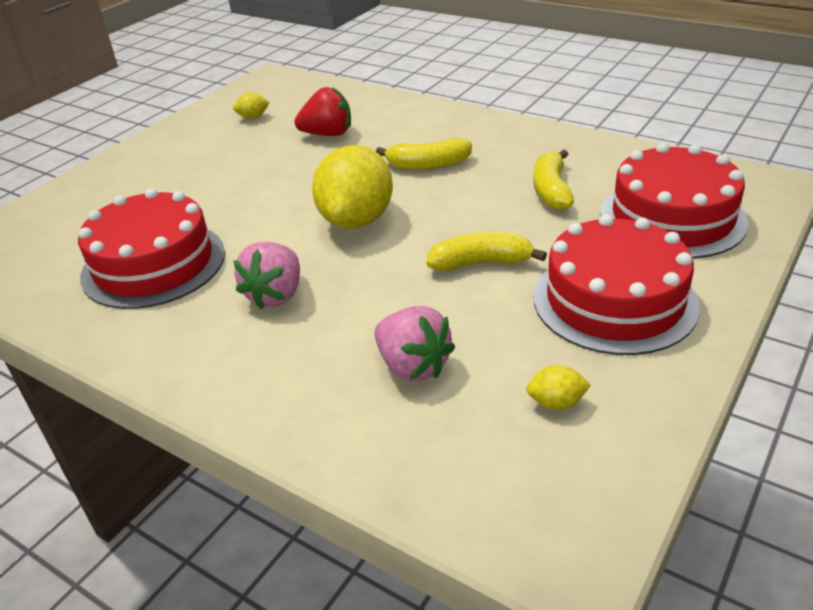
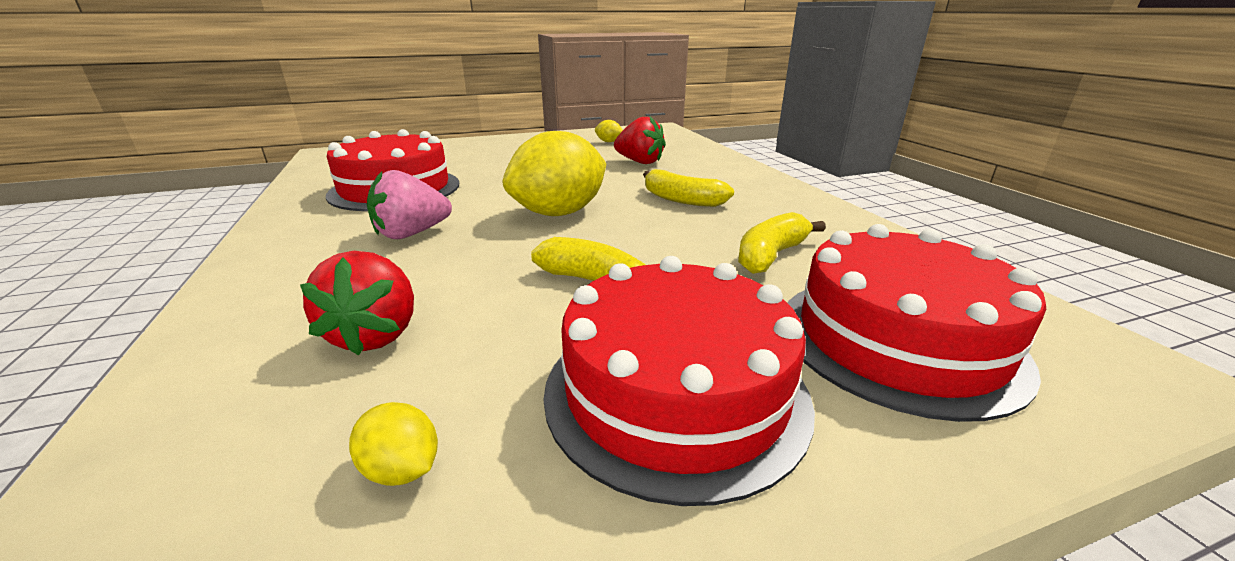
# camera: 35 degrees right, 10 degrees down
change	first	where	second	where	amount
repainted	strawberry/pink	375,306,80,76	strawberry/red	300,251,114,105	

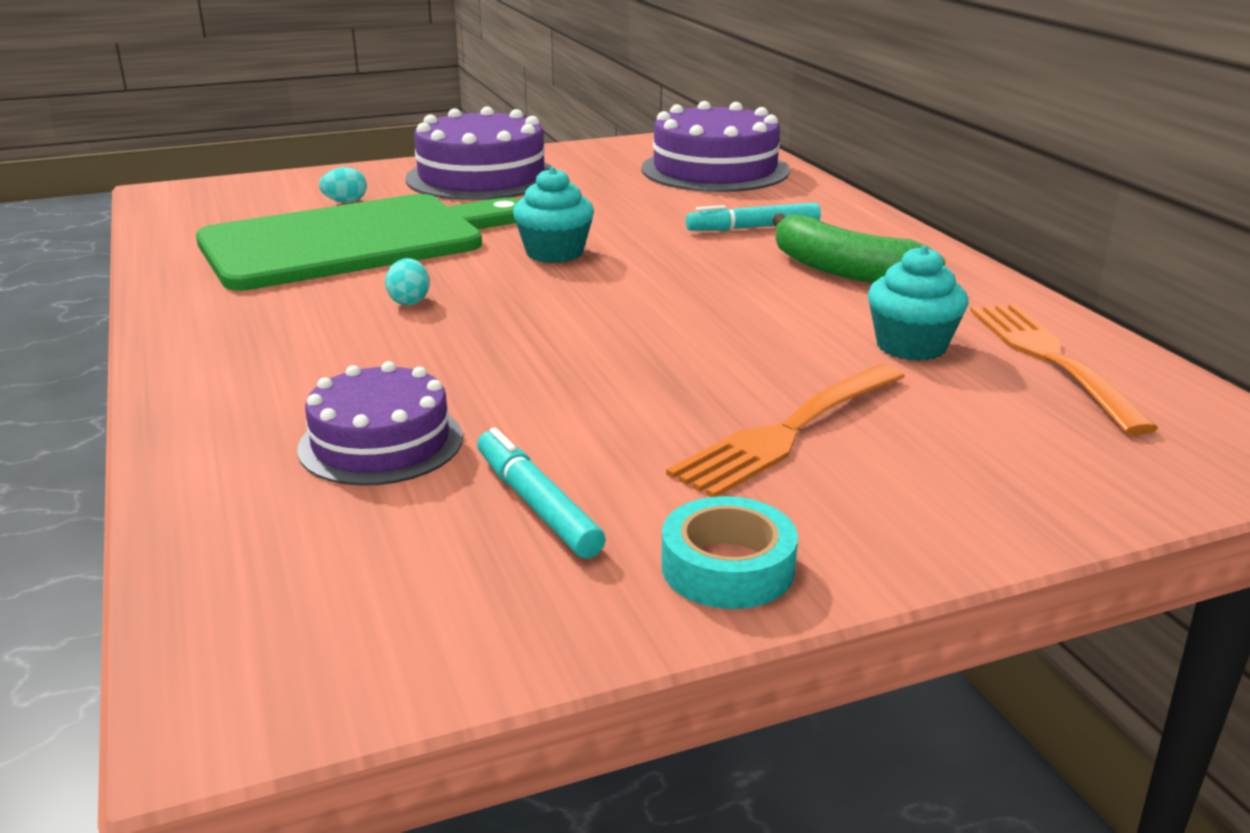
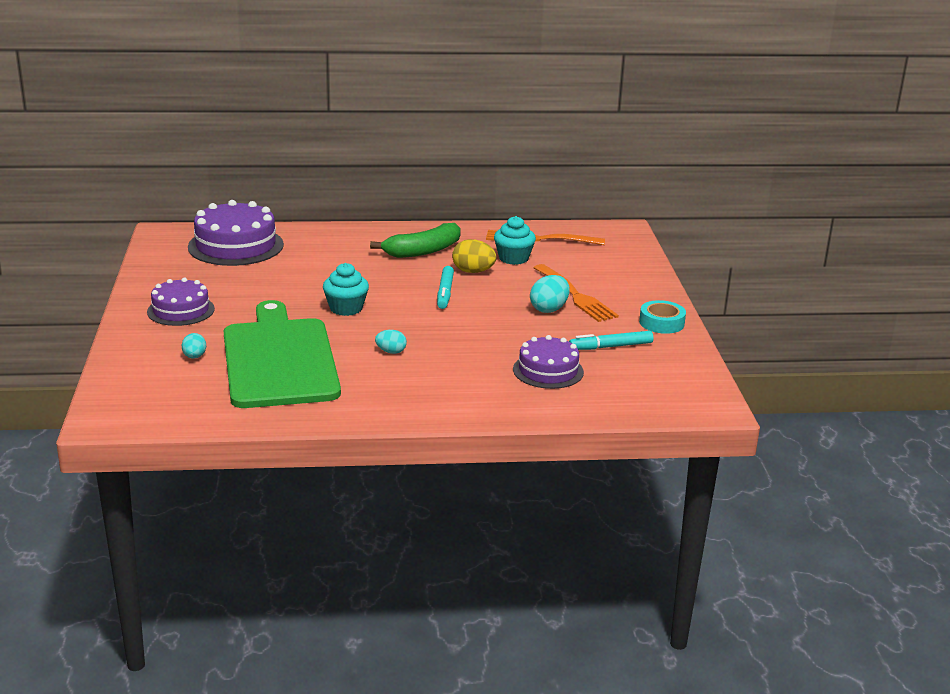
# camera: 75 degrees left, 0 degrees up
change	first	where	second	where	amount
new			egg/yellow	452,239,44,34	
new			egg/turquoise	530,275,40,38	
shifted	marker/turquoise	686,203,135,28		437,266,17,43	
scaled	cake/purple	406,106,150,94		147,278,68,48	x0.63

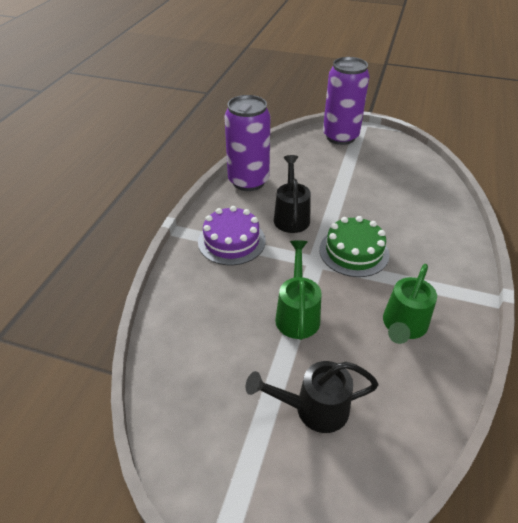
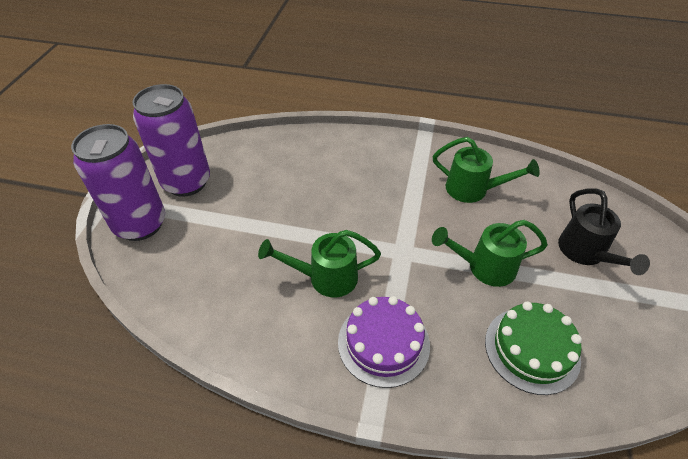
# camera: 95 degrees left, 5 degrees up
change	first	where	second	where	amount
shifted	can/purple	224,95,47,96		132,84,78,113	
shifted	cake/green	319,216,70,61		485,302,97,93	
repainted	watering can/black	274,155,37,78	watering can/green	258,230,123,67	

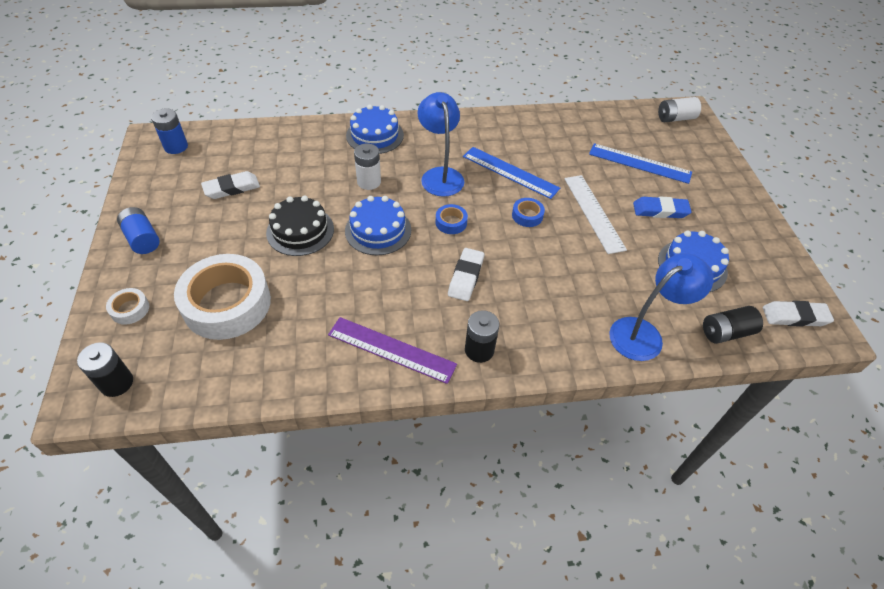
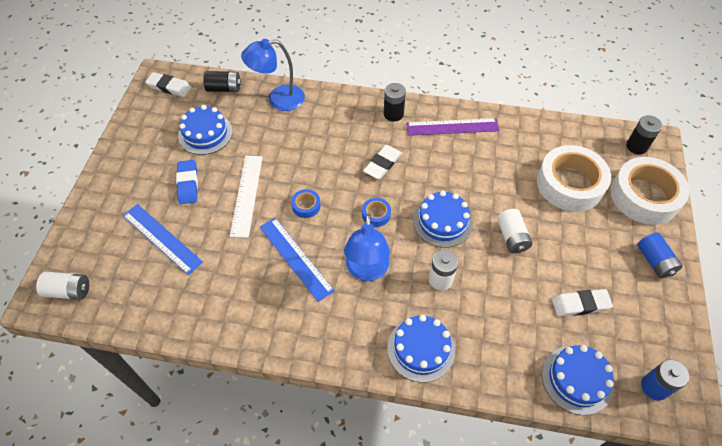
# camera: 160 degrees left, 5 degrees up
change	first	where	second	where	amount
new			cake/blue	542,345,72,70	
swapped	cake/black	266,196,68,60	battery/white	497,209,35,44	
rotated	ruler/purple	328,317,129,67		406,118,93,18	45 degrees counterclockwise
rotated	eraser/blue	633,196,59,22		176,160,22,44	60 degrees clockwise
scaled	tape/white	106,288,43,37		610,157,80,68	x2.37

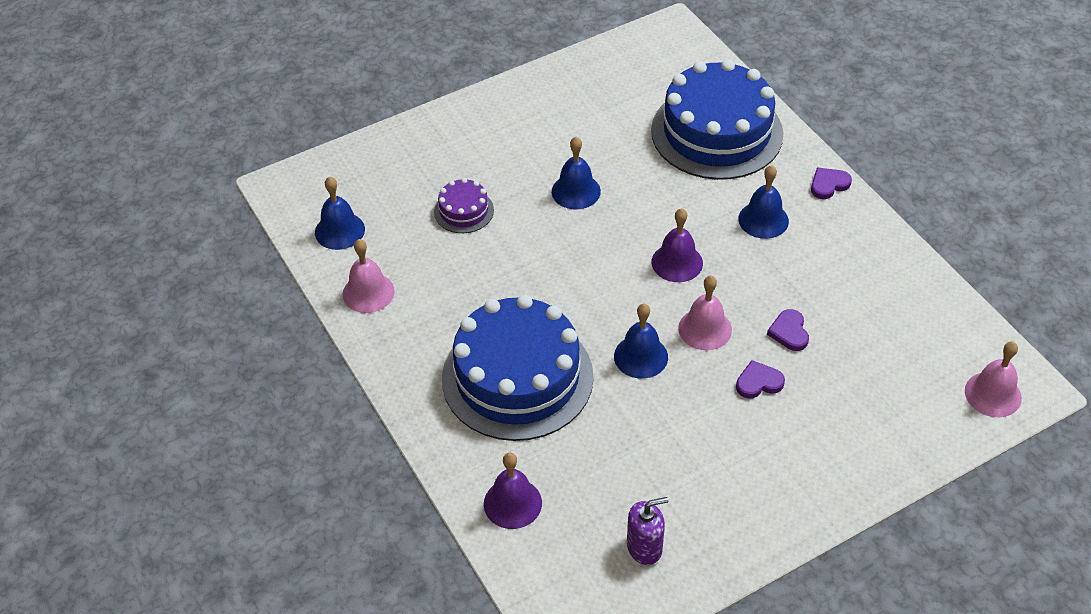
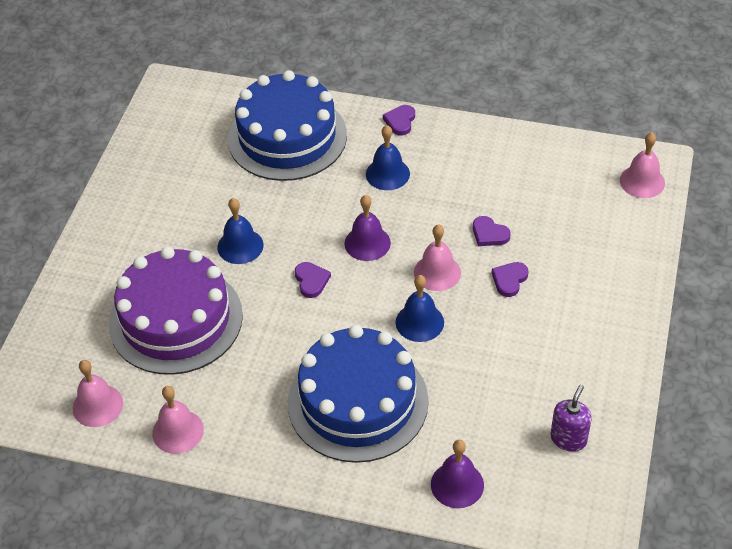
# camera: 45 degrees left, 0 degrees up
change	first	where	second	where	amount
new			heart/purple	295,262,36,36	
repainted	bell/blue	315,177,50,73	bell/pink	73,360,50,67	
scaled	cake/purple	434,178,60,55		109,247,134,128	x2.29

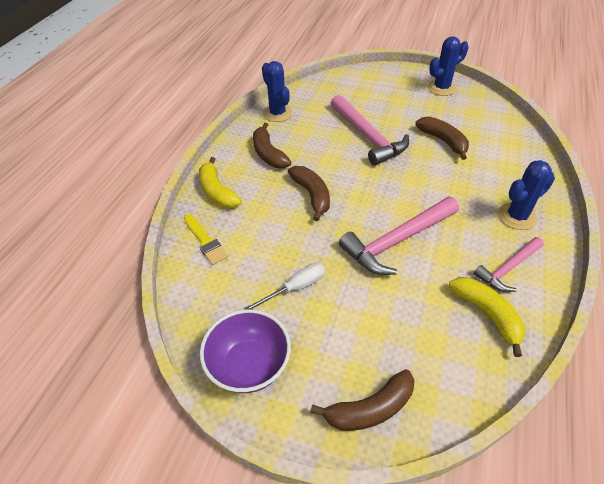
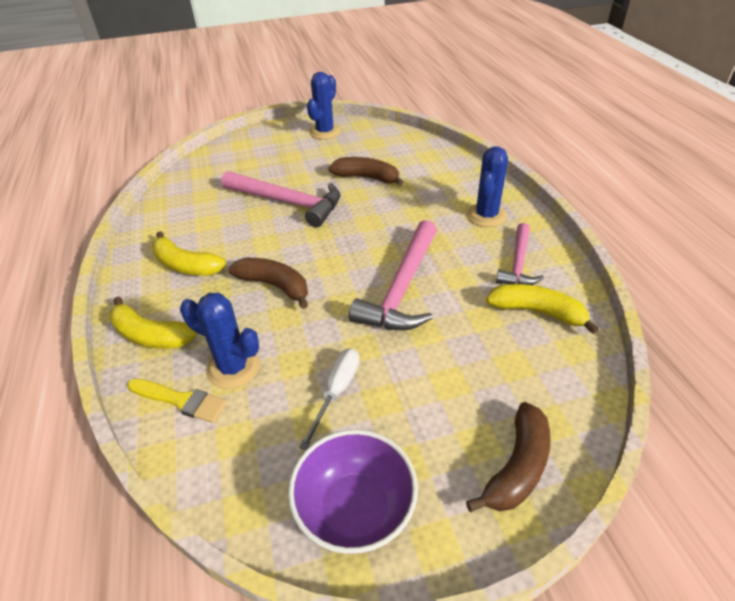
# camera: 35 degrees left, 5 degrees down
change	first	where	second	where	amount
shifted	cactus/blue	262,61,30,61		180,293,80,96	
repainted	banana/brown	253,123,38,45	banana/yellow	152,231,74,45	

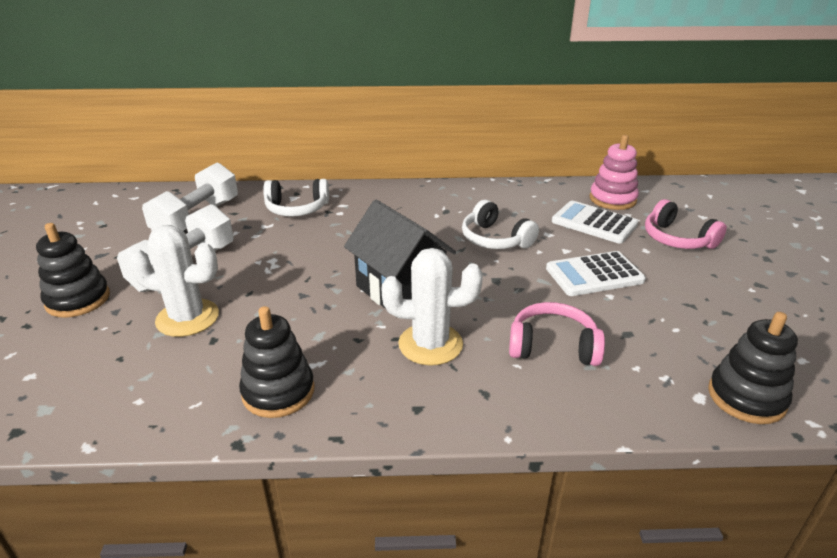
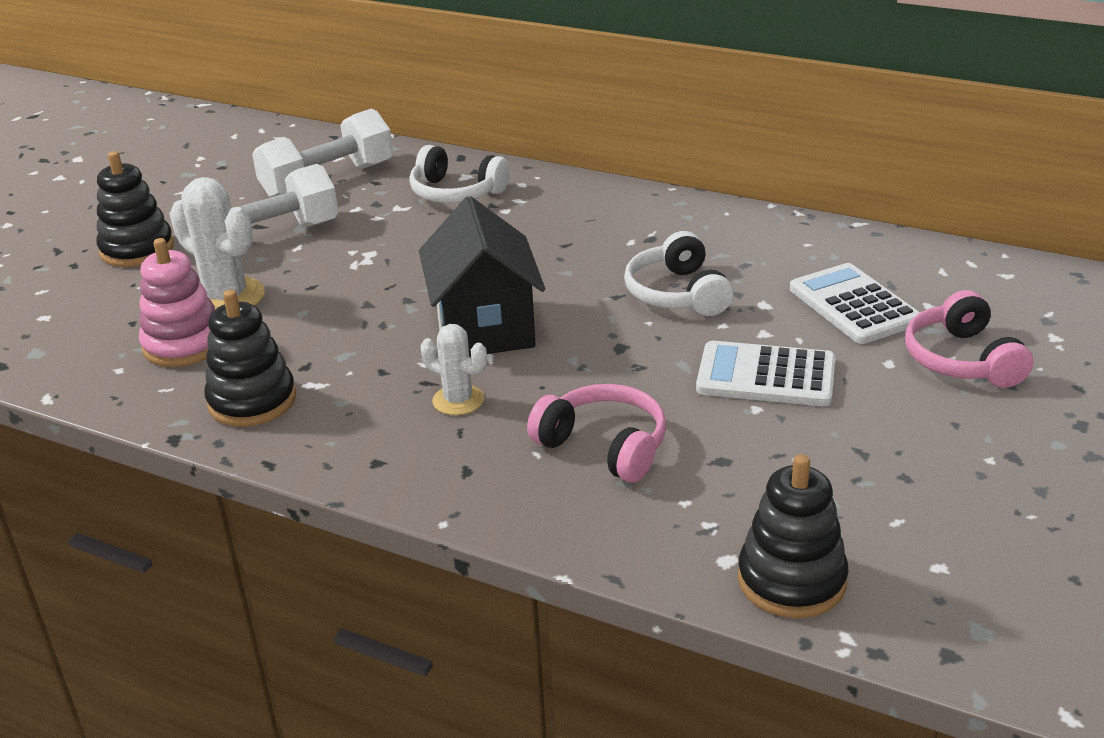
# camera: 30 degrees right, 0 degrees up
change	first	where	second	where	amount
shifted	stacking toy/pink	589,135,50,75		139,238,76,129	
scaled	cactus/white	381,248,102,118		421,324,66,91	x0.59

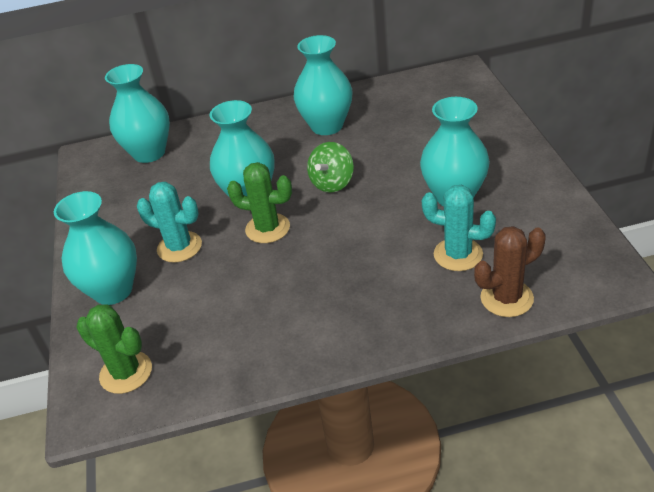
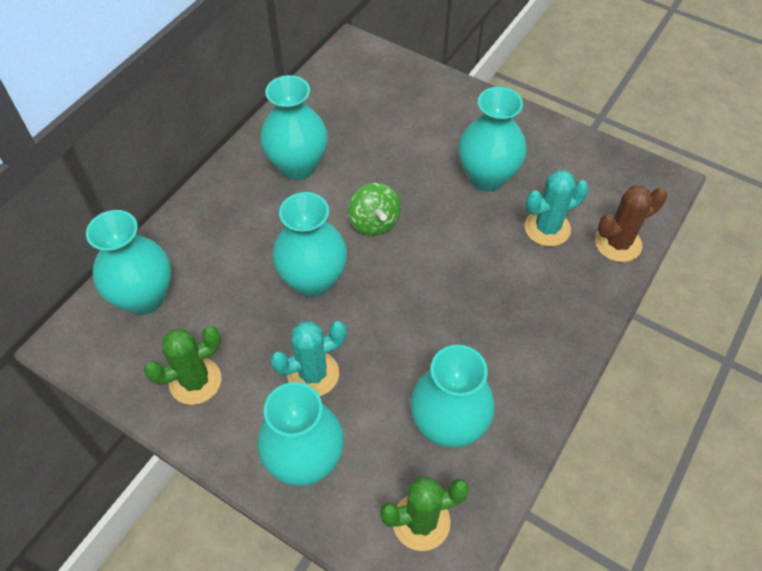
# camera: 50 degrees left, 15 degrees up
change	first	where	second	where	amount
new			vase/turquoise	410,345,85,103	
shifted	cactus/green	227,162,65,81		144,326,77,79	
rotated	cactus/brown	474,226,72,91		595,186,72,76	45 degrees clockwise

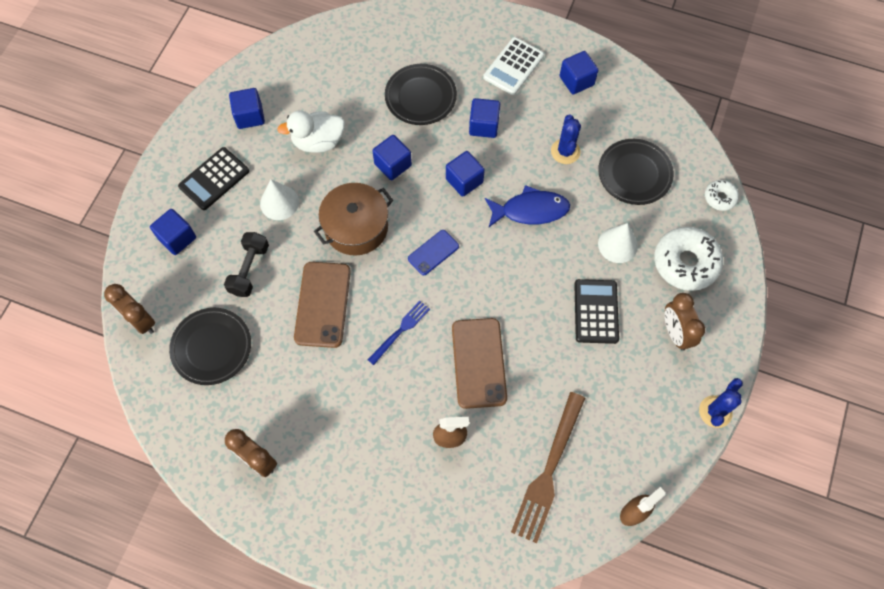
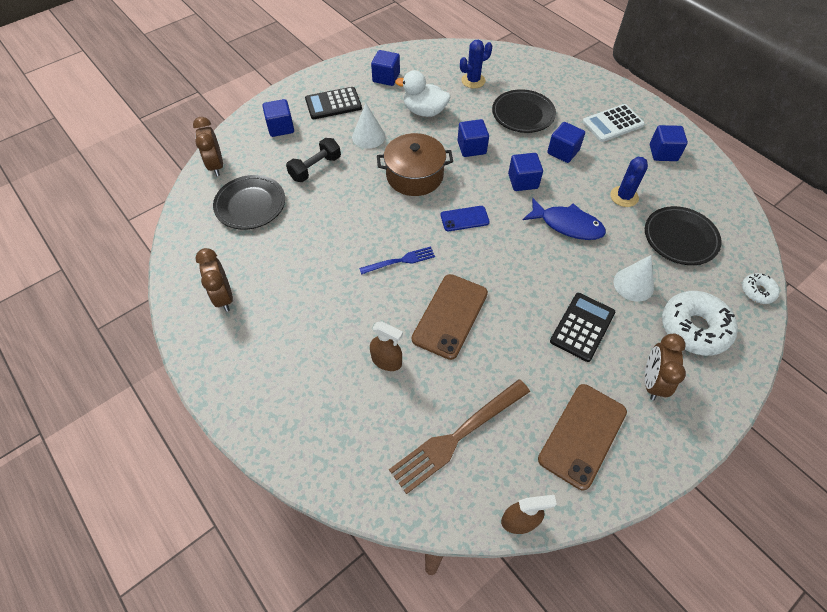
# camera: 30 degrees right, 10 degrees down
change	first	where	second	where	amount
shifted	phone/brown	294,262,57,86		538,384,89,106	
shifted	cactus/blue	699,378,44,50		460,40,32,48	

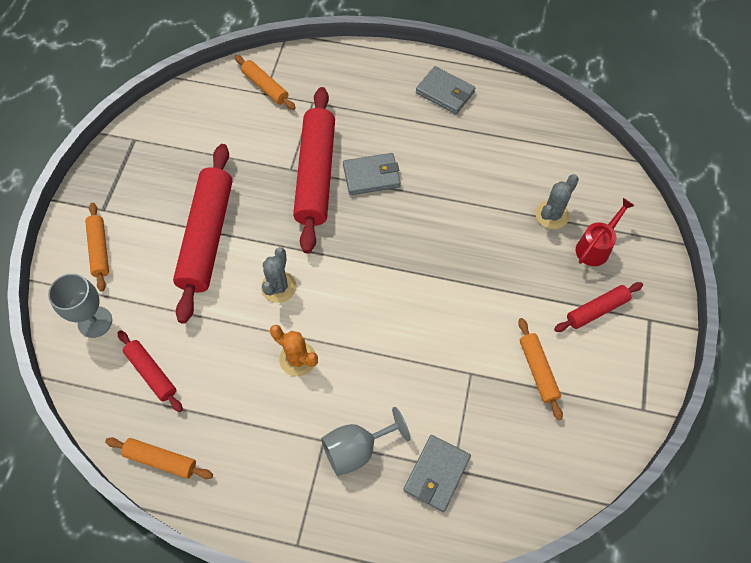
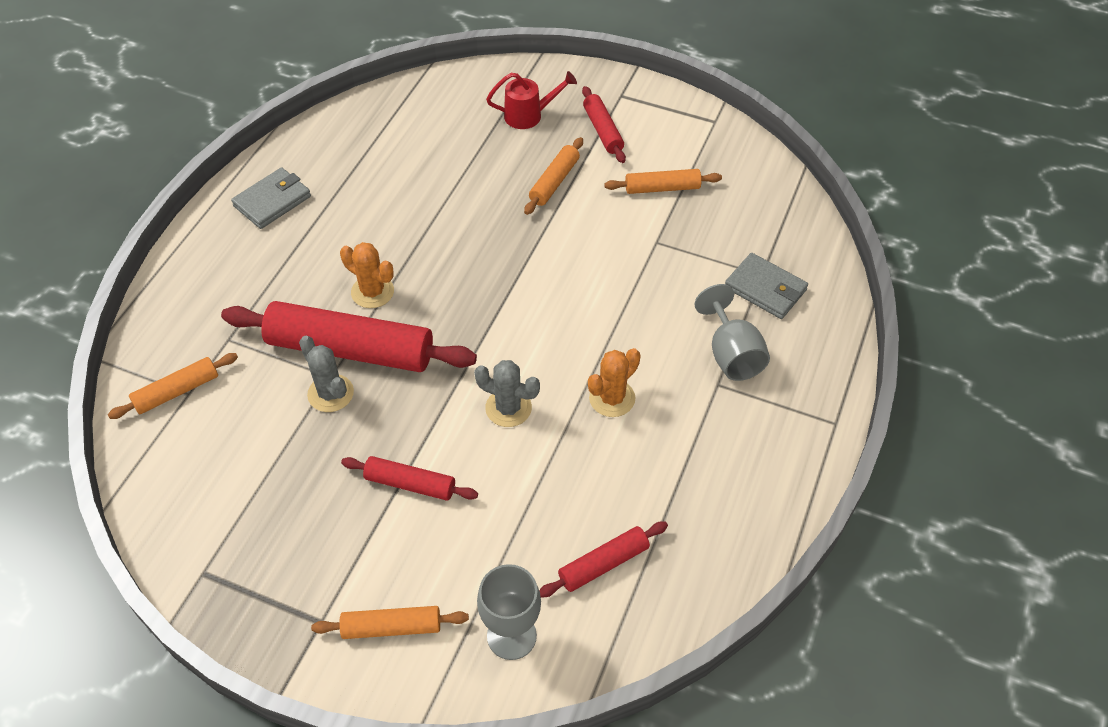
# camera: 80 degrees left, 10 degrees down
change	first	where	second	where	amount
shifted	rolling pin/orange	105,437,108,42		524,137,59,78	
shifted	cactus/grey	536,174,43,55		299,336,55,76	
swapped	wallet/grey	343,153,58,42	cactus/orange	340,242,54,66	
rotated	watering can/red	576,198,59,68		486,71,91,58	120 degrees clockwise
scaled	rolling pin/red	173,144,59,180		341,456,137,45	x0.50

